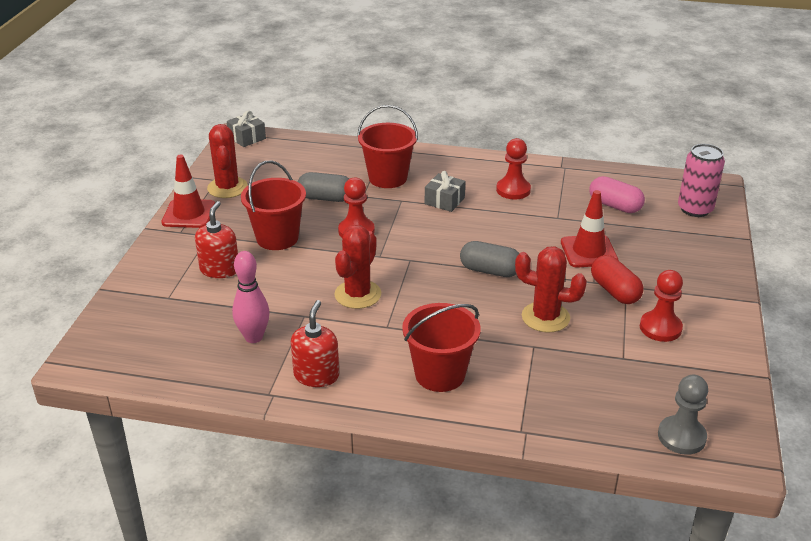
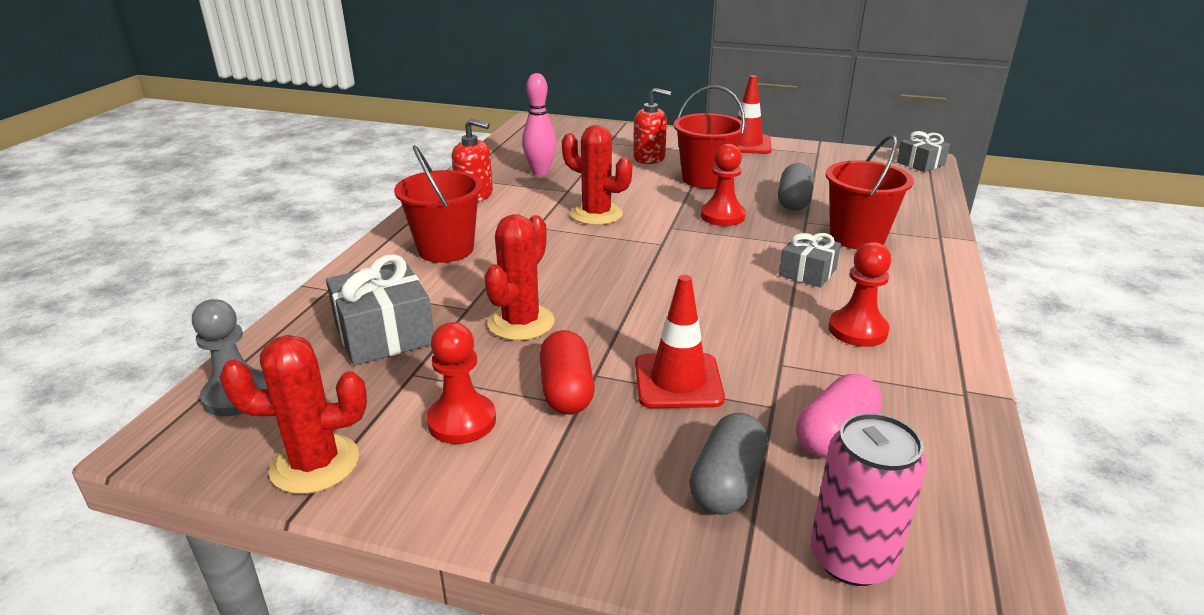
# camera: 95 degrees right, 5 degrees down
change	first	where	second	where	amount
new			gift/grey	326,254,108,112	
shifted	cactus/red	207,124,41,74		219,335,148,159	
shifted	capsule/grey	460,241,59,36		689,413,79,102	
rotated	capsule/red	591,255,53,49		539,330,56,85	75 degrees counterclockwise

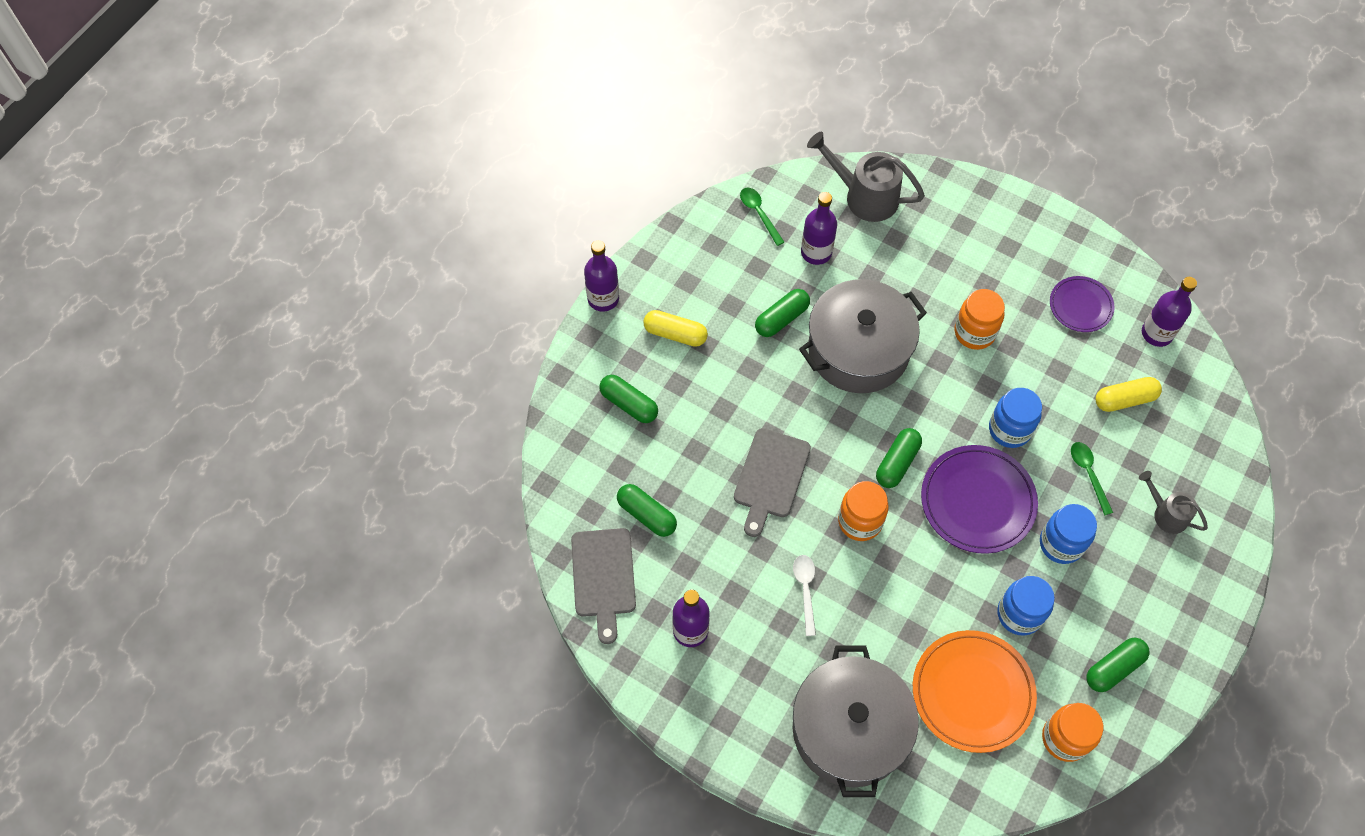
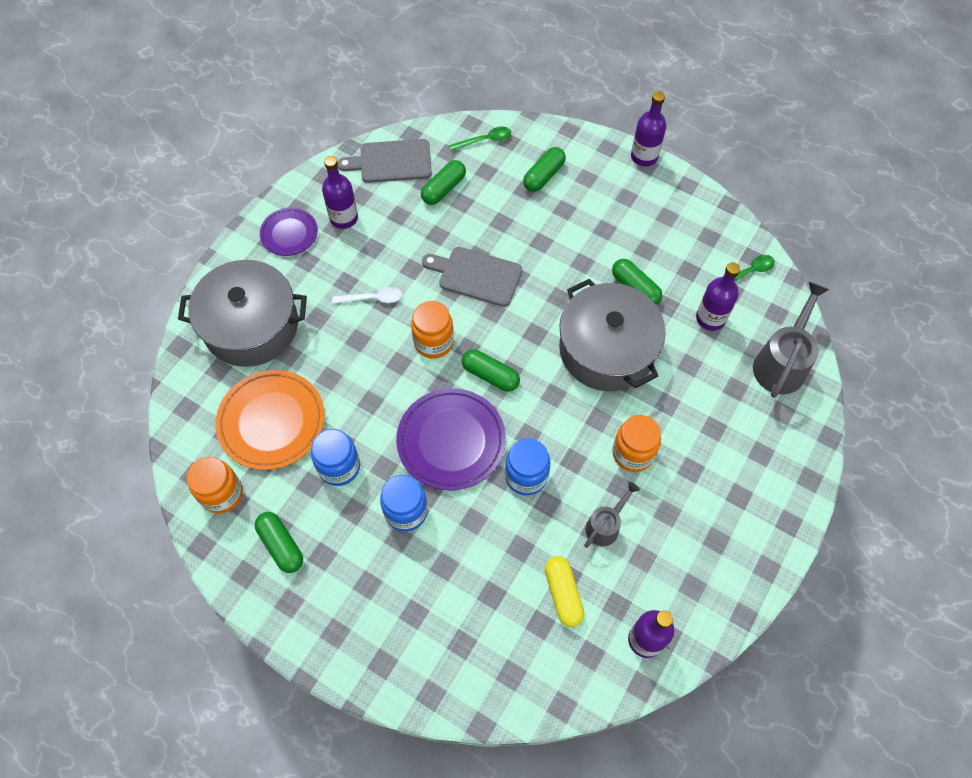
# camera: 90 degrees right, 0 degrees up
change	first	where	second	where	amount
gone	capsule/yellow	643,310,65,37			
shifted	plate/purple	1050,276,65,56		260,208,58,48	
shifted	spoon/green	1071,442,42,73		449,127,62,24	
shifted	watering can/grey	1139,471,69,63		584,482,56,66	

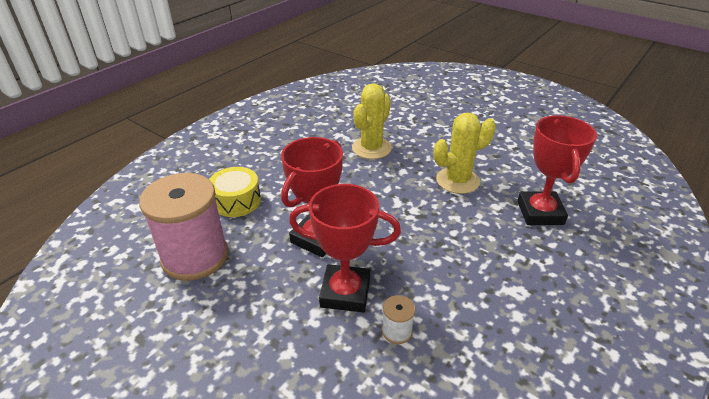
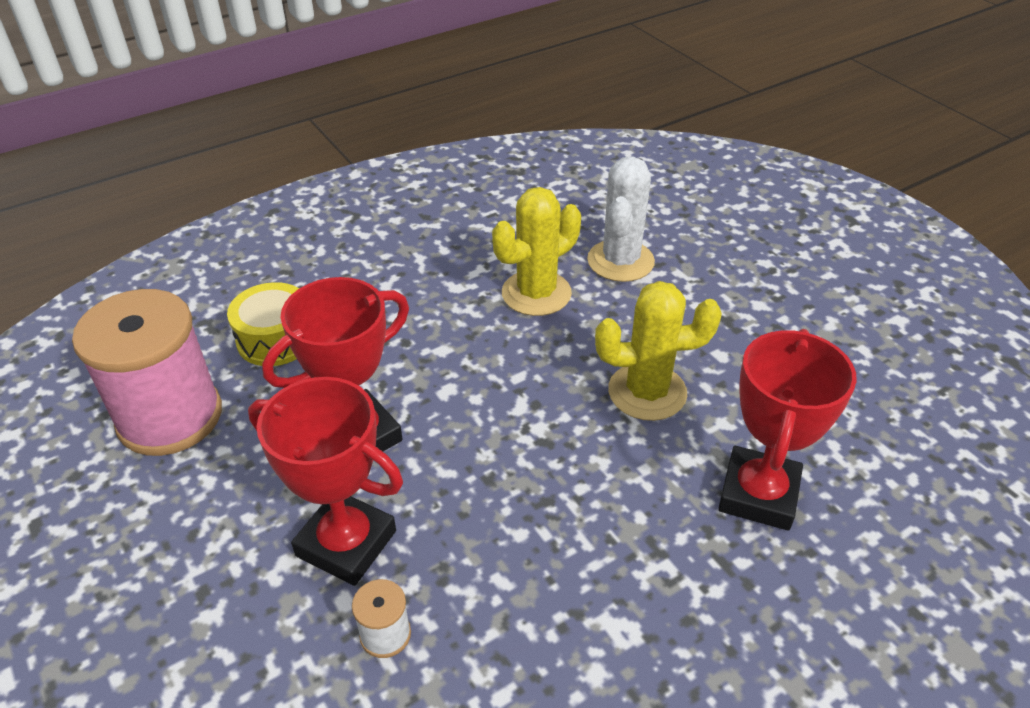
# camera: 20 degrees right, 5 degrees up
change	first	where	second	where	amount
new			cactus/white	587,156,68,126	

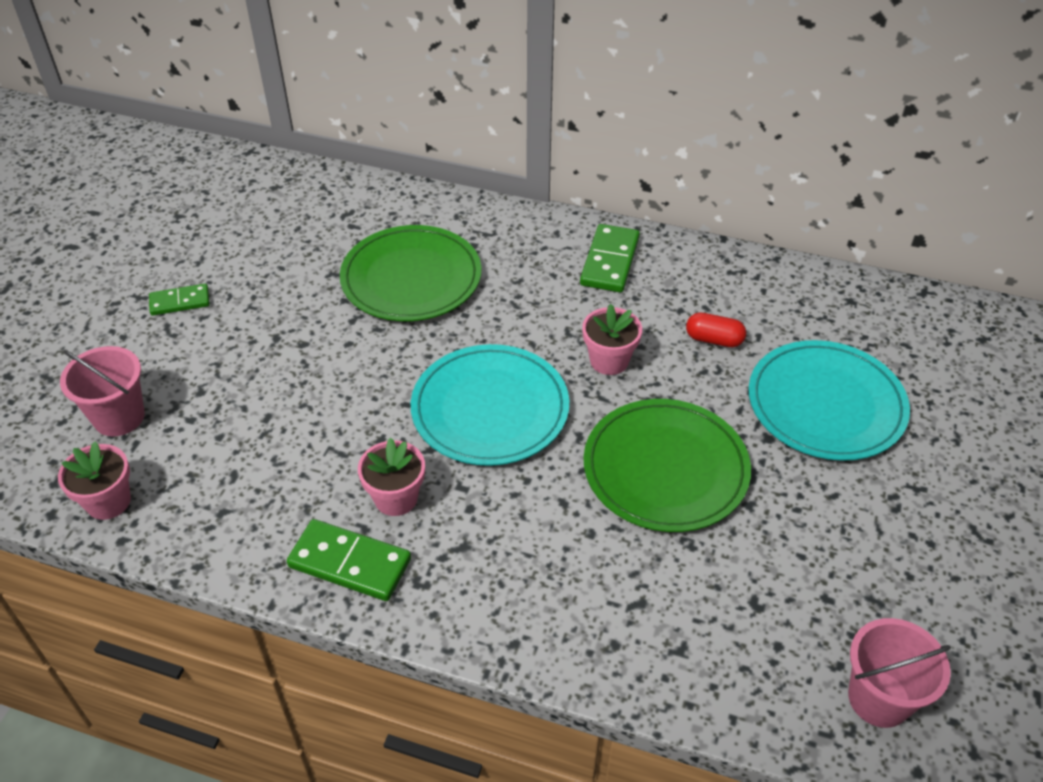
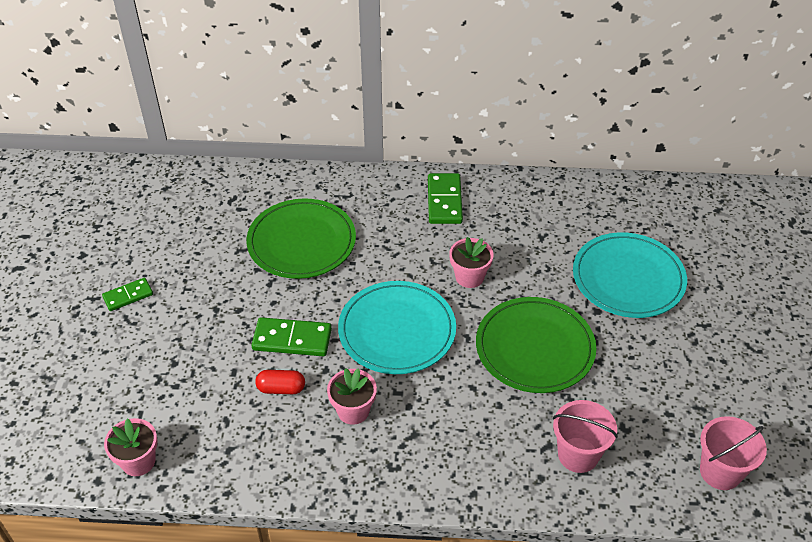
# camera: 15 degrees left, 0 degrees up
change	first	where	second	where	amount
shifted	bucket/pink	60,346,85,90		553,400,65,73	
shifted	domino/green	287,519,124,82		252,317,80,39	
shifted	capsule/red	686,312,60,35		255,370,50,24	

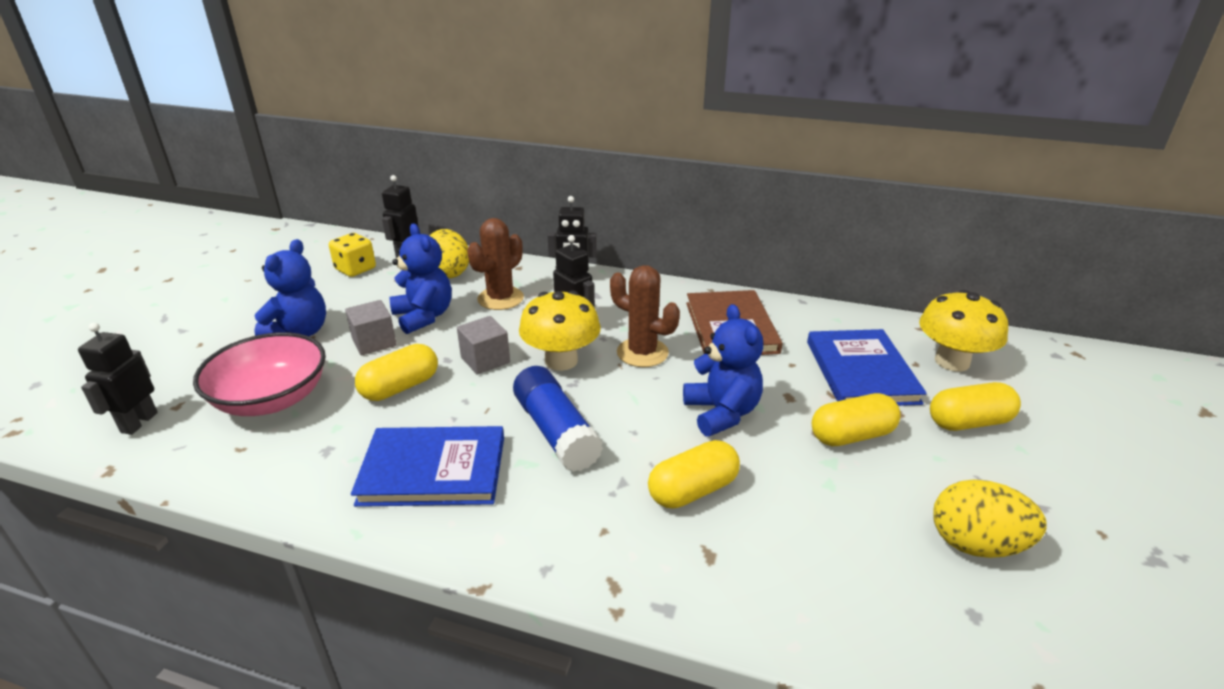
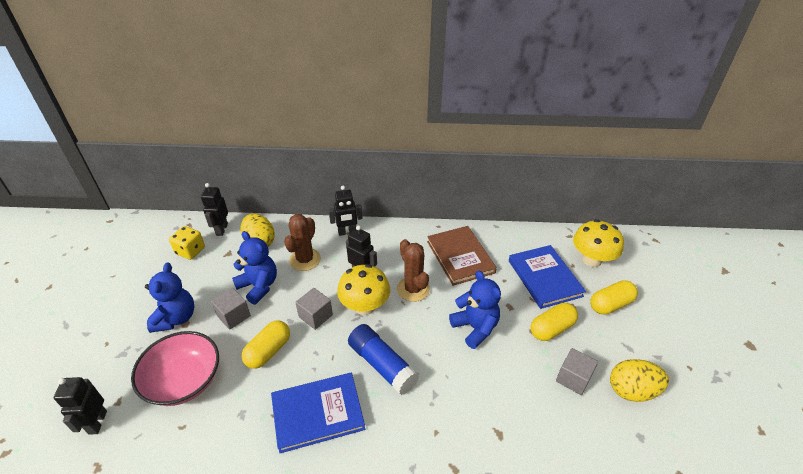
# camera: 15 degrees left, 10 degrees up
change	first	where	second	where	amount
gone	capsule/yellow	648,440,92,69			
new			cube/grey	556,348,42,47	
rotated	cactus/brown	610,265,70,102		397,239,33,63	45 degrees clockwise

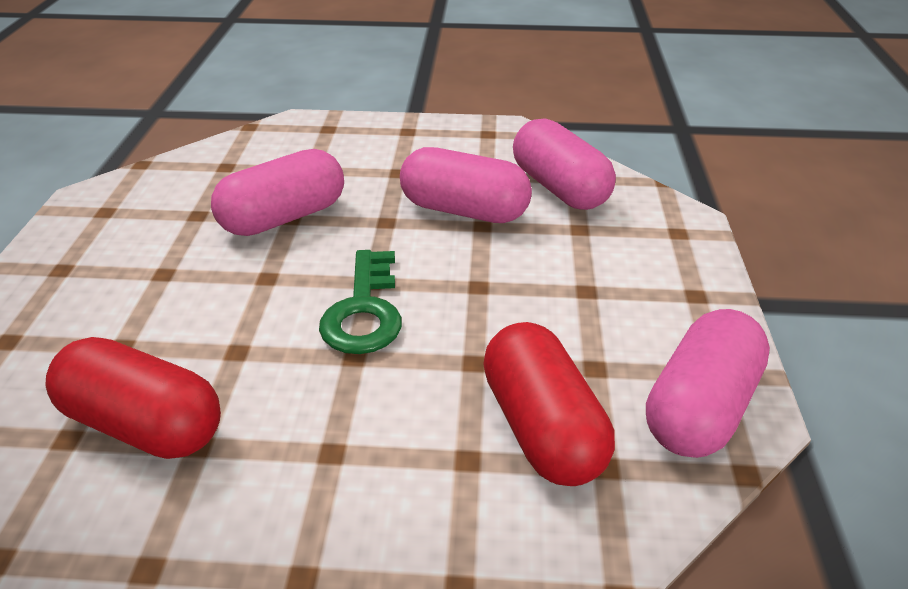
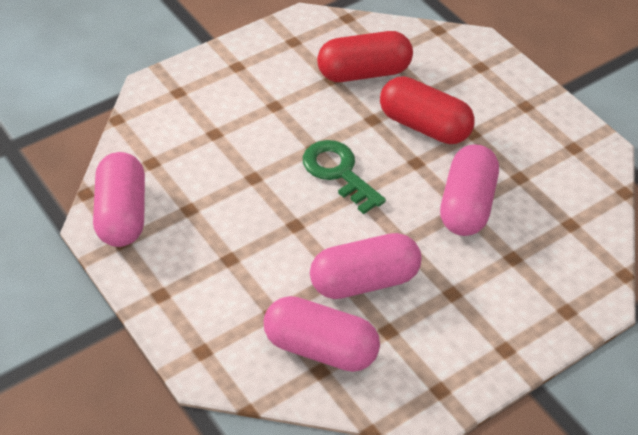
# camera: 140 degrees right, 10 degrees up
change	first	where	second	where	amount
shifted	capsule/red	483,322,132,164		380,76,95,68	

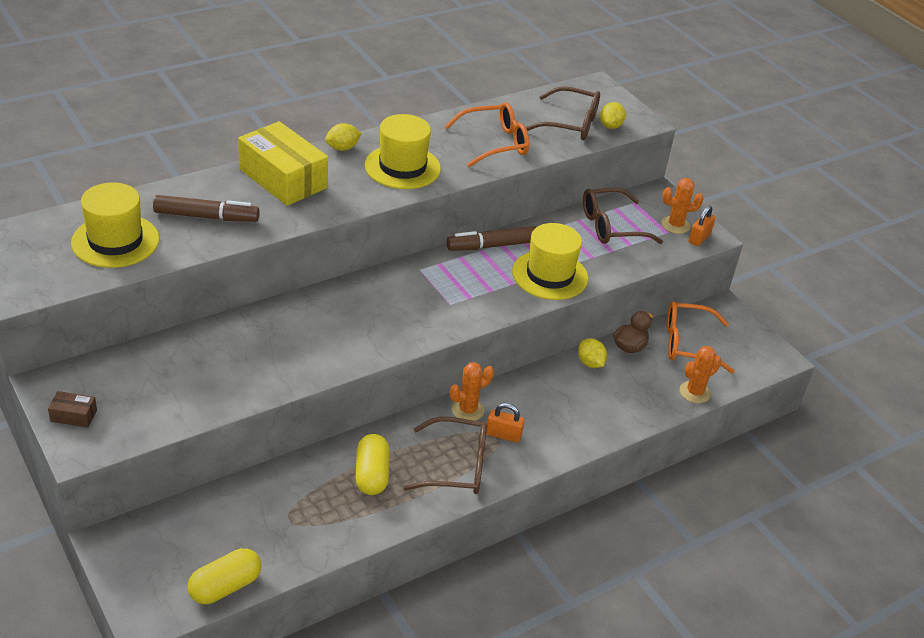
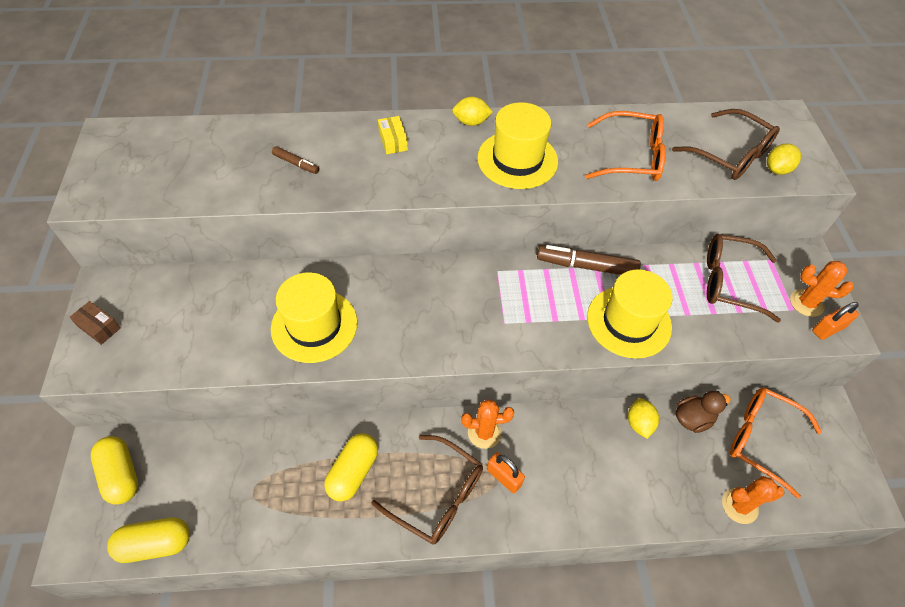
# camera: 30 degrees right, 15 degrees up
change	first	where	second	where	amount
new			capsule/yellow	91,436,47,69	
shifted	hat/yellow	71,182,88,86		271,272,87,91	
scaled	marker/brown	153,195,106,27		272,146,47,28	x0.52
scaled	box/yellow	238,121,90,85		378,116,30,38	x0.42

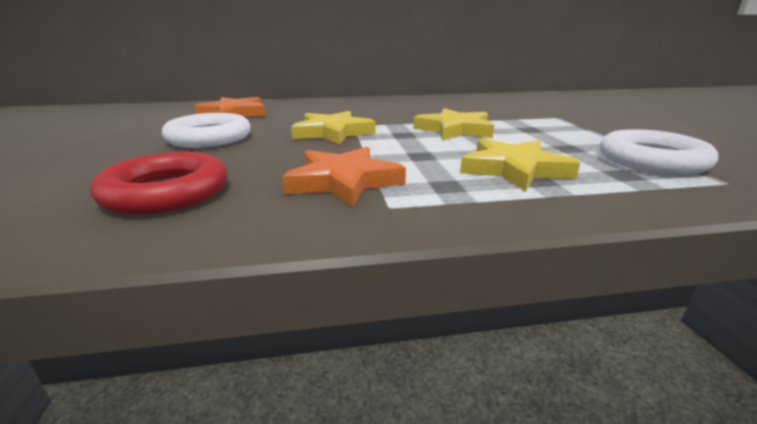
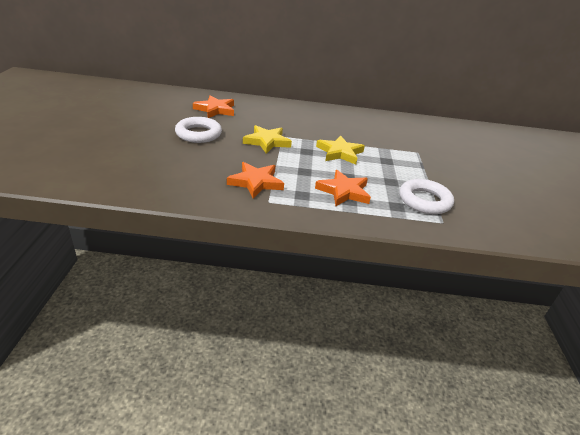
# camera: 10 degrees right, 10 degrees up
change	first	where	second	where	amount
gone	ring/red	90,152,138,63			
repainted	star/yellow	460,138,120,54	star/orange	315,170,56,36	

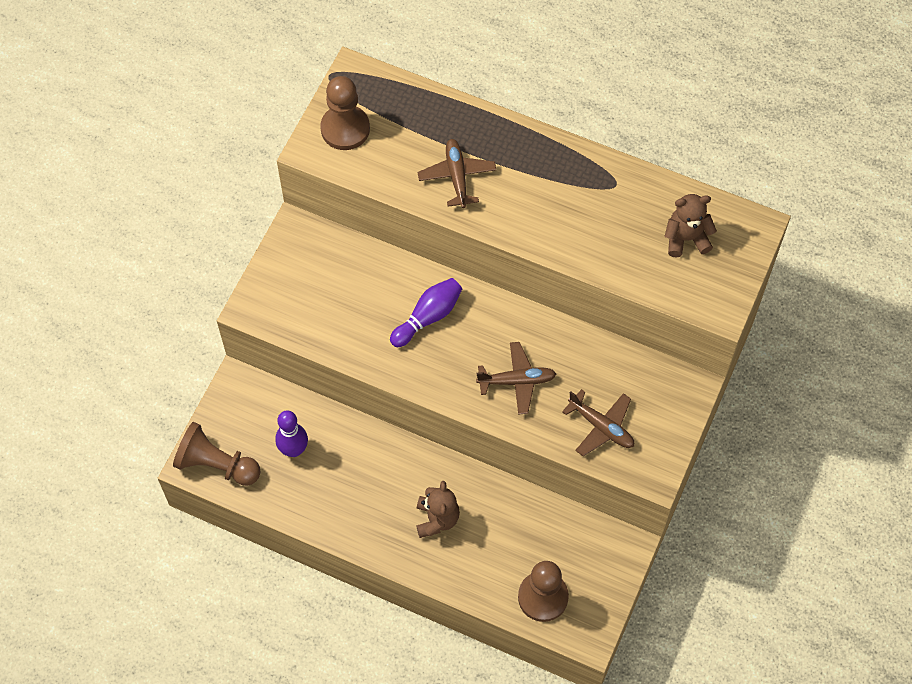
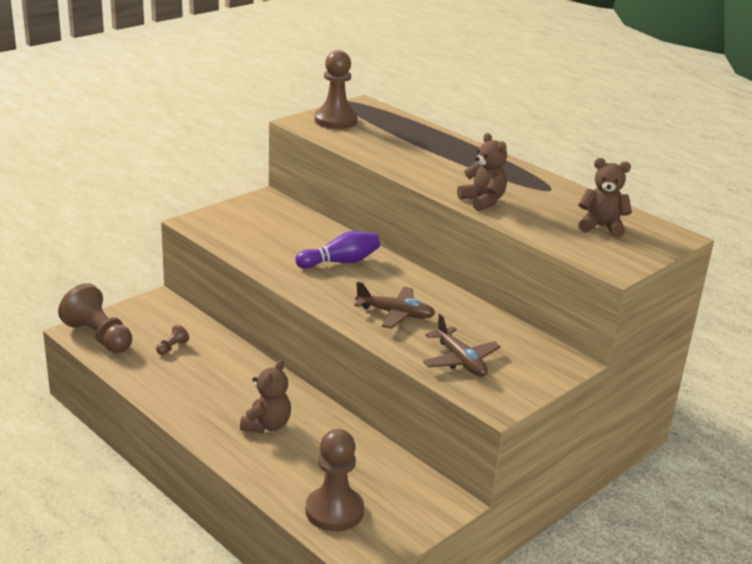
# camera: 20 degrees right, 35 degrees down
change	first	where	second	where	amount
gone	plane/brown	418,139,78,69			
new			teddy bear/brown	457,133,50,78	
swapped	bowling pin/purple	275,410,33,47	pawn/brown	156,325,33,30	

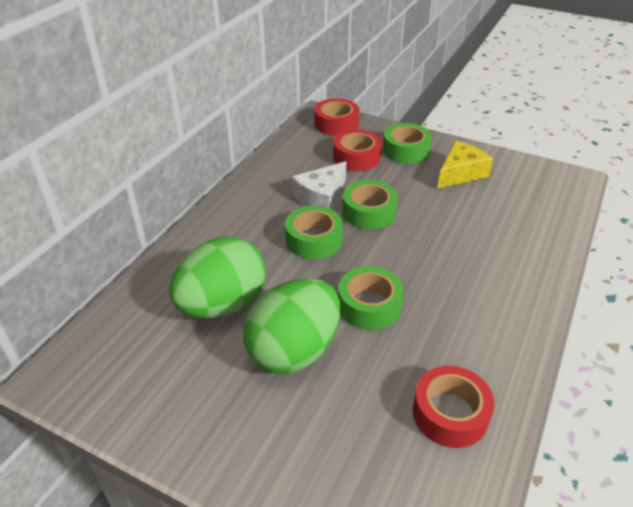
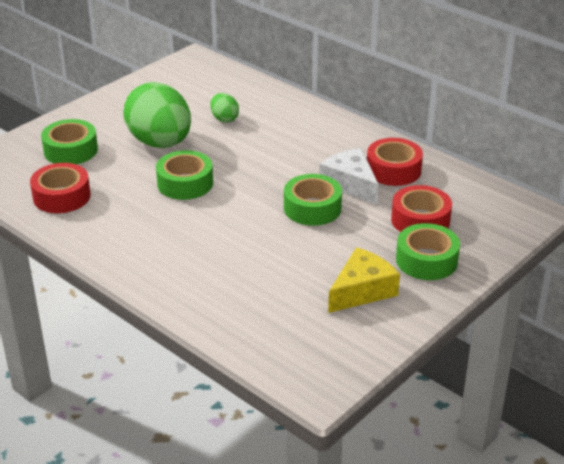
# camera: 105 degrees right, 5 degrees down
change	first	where	second	where	amount
shifted	tape/green	285,206,58,53		41,119,57,45	
shifted	tape/red	315,98,44,38		367,138,56,48	
rotated	cheese/yellow	437,141,56,48		328,247,72,66	105 degrees counterclockwise
scaled	egg/green	169,236,97,83		210,93,29,30	x0.45

